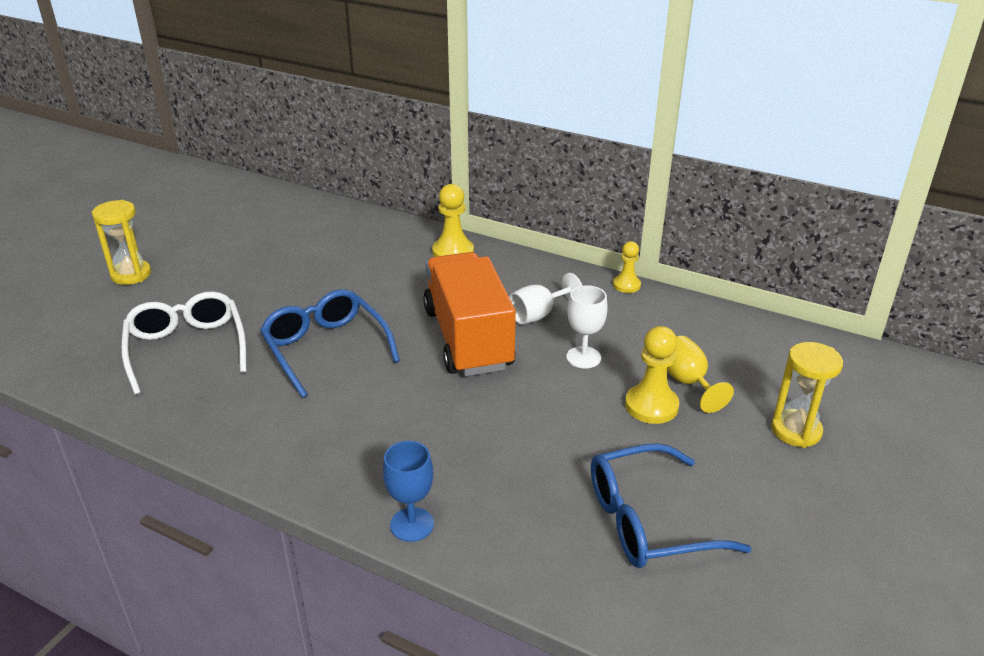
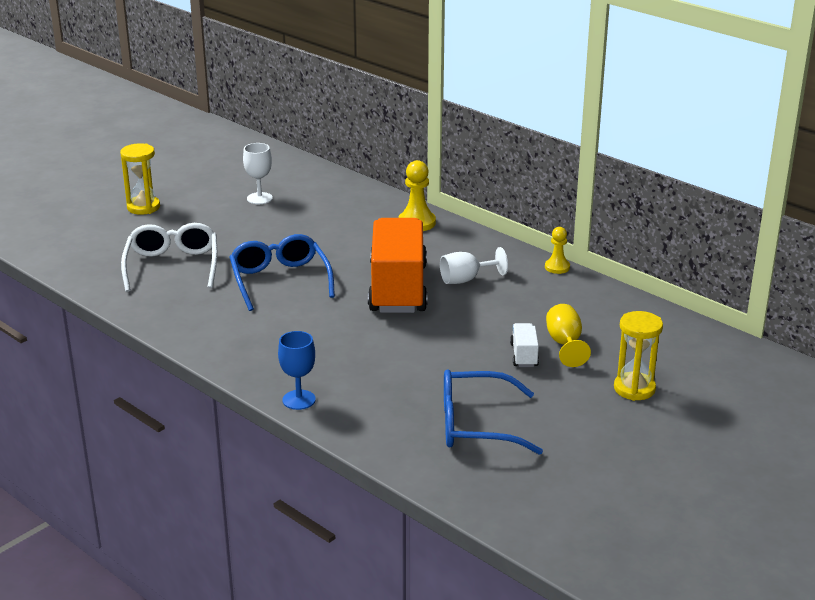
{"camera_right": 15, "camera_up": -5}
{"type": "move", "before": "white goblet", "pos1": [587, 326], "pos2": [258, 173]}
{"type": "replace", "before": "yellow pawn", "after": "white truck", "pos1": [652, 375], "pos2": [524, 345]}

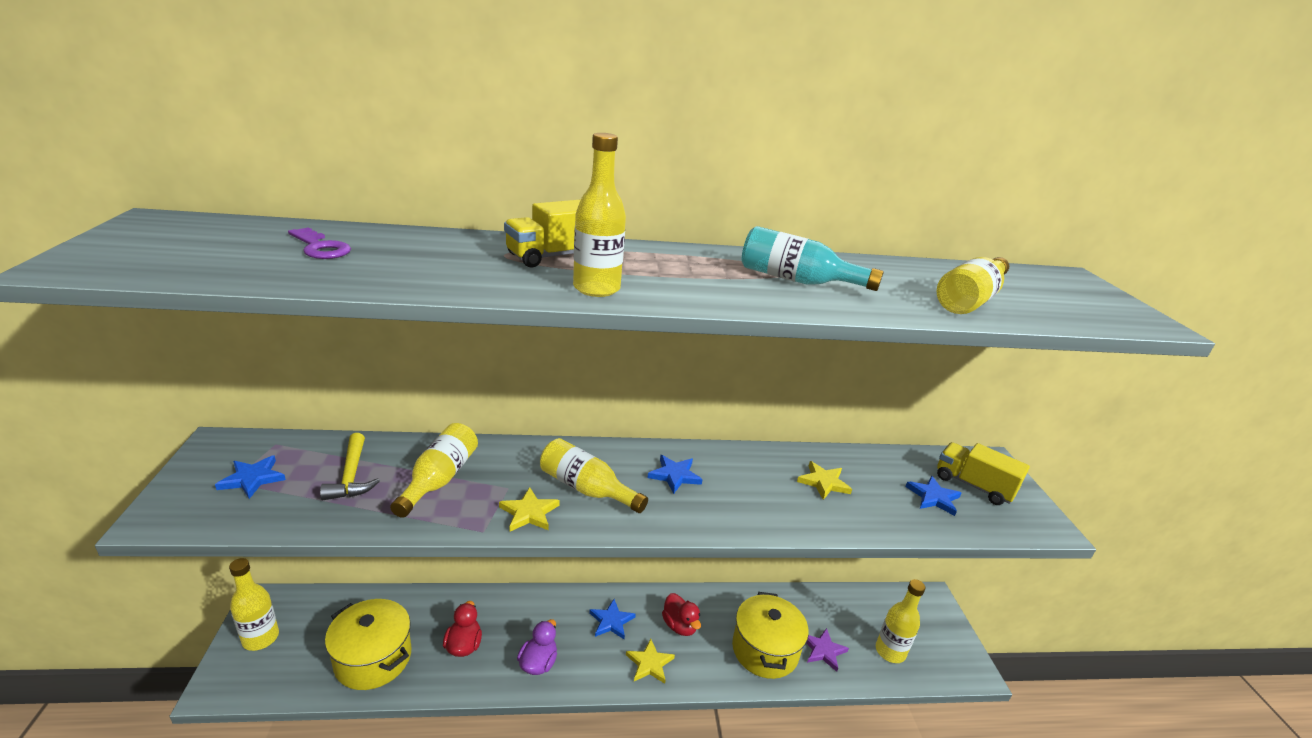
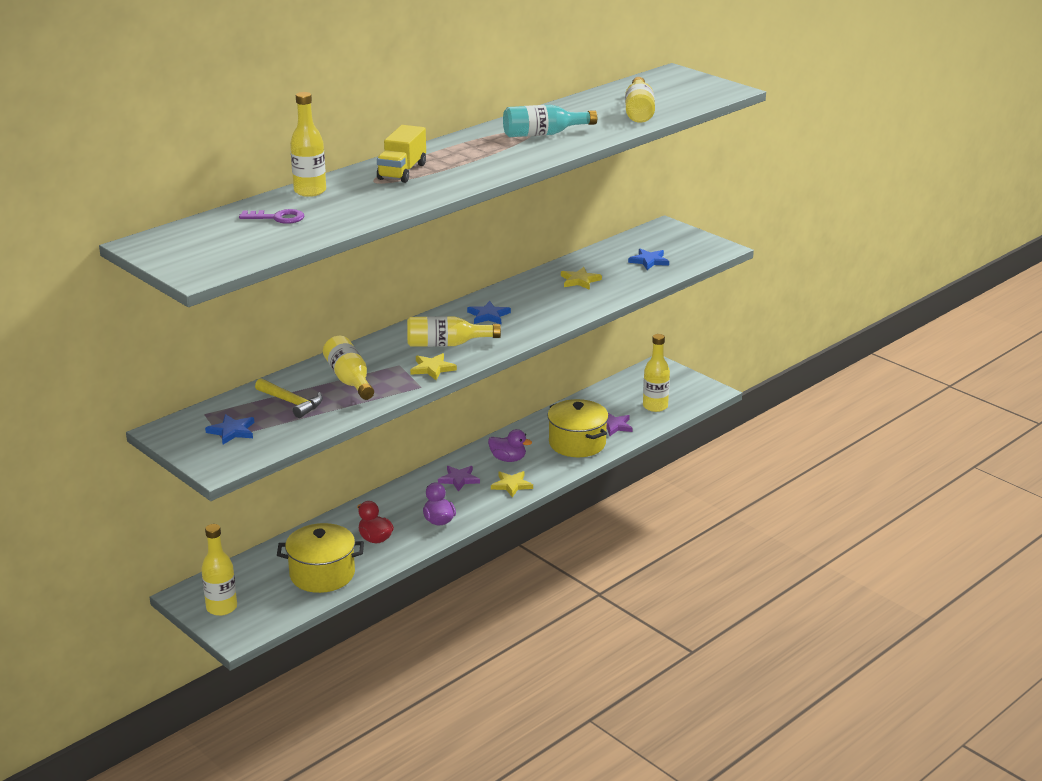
{"camera_right": -35, "camera_up": 0}
{"type": "move", "before": "yellow bottle", "pos1": [599, 215], "pos2": [308, 144]}
{"type": "recolor", "before": "blue star", "after": "purple star", "pos1": [612, 619], "pos2": [459, 479]}
{"type": "recolor", "before": "red duck", "after": "purple duck", "pos1": [681, 614], "pos2": [510, 445]}
{"type": "delete", "before": "yellow truck", "pos1": [983, 473]}

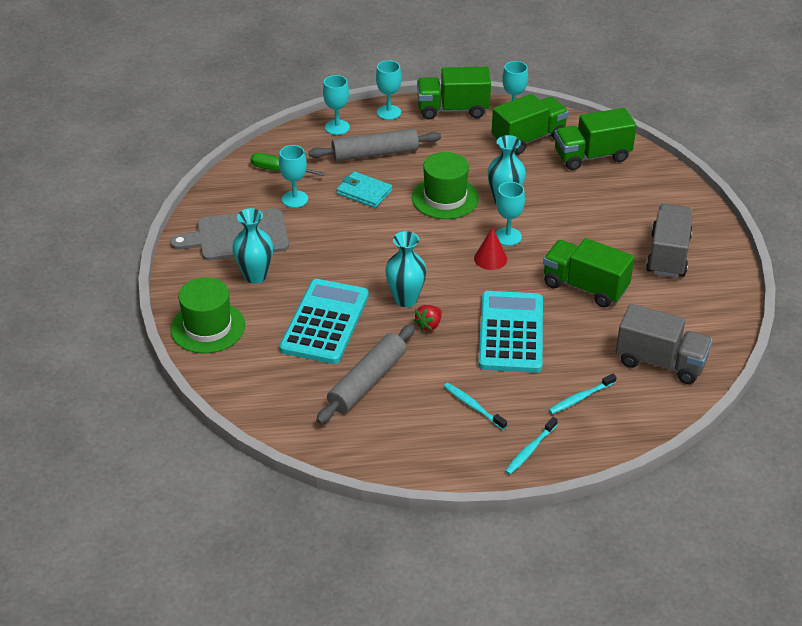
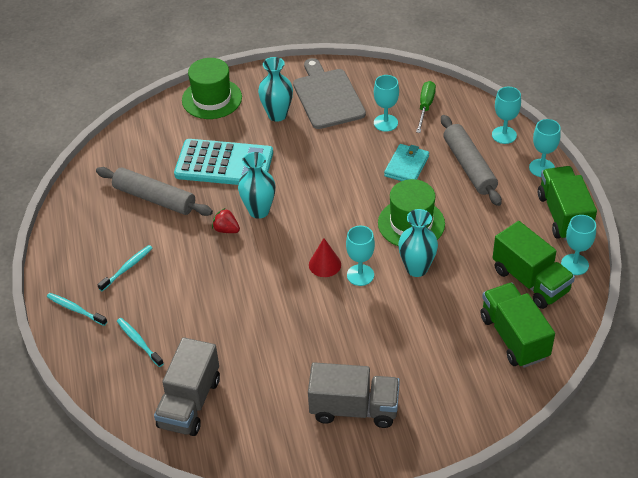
{"camera_right": 85, "camera_up": 5}
{"type": "delete", "before": "turquoise calculator", "pos1": [510, 332]}
{"type": "delete", "before": "green truck", "pos1": [588, 273]}

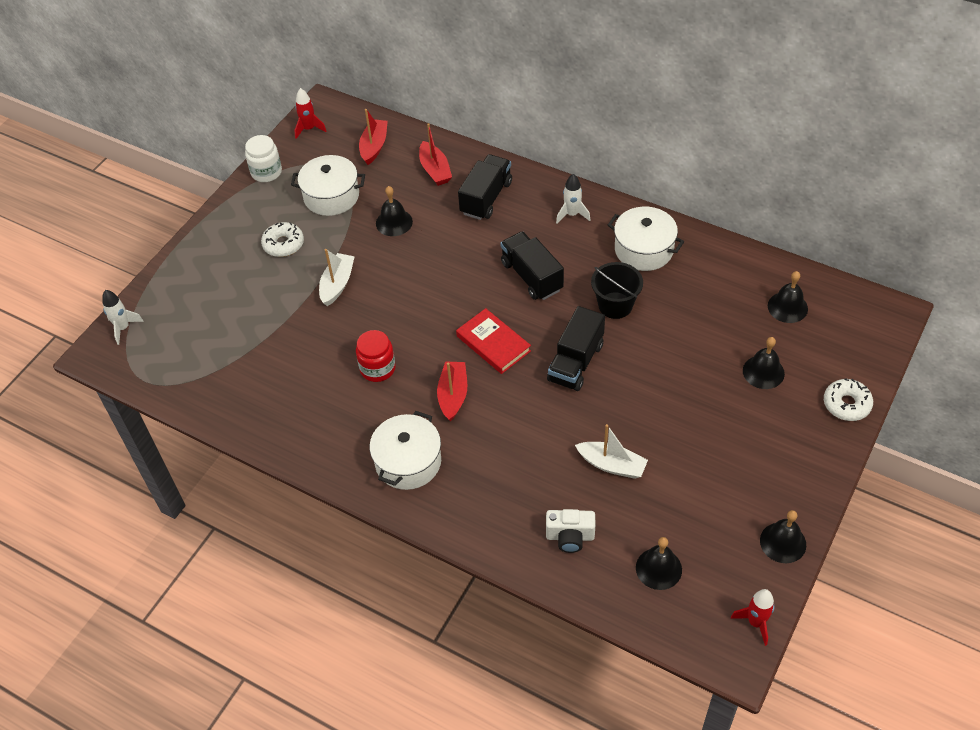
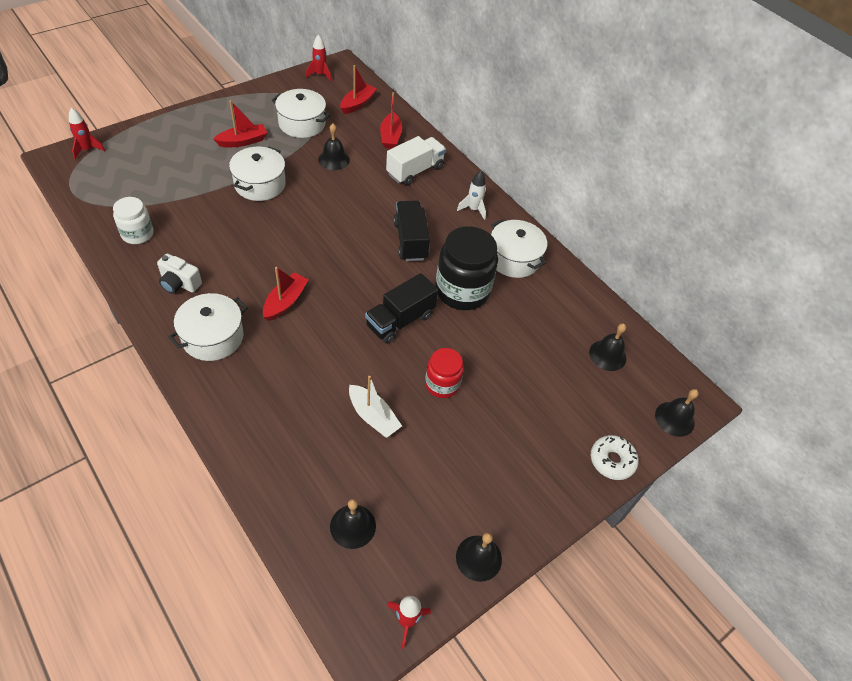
{"camera_right": 15, "camera_up": 0}
{"type": "recolor", "before": "white rocket", "after": "red rocket", "pos1": [123, 317], "pos2": [87, 133]}
{"type": "move", "before": "white jar", "pos1": [263, 158], "pos2": [133, 220]}
{"type": "replace", "before": "white donut", "after": "red boat", "pos1": [282, 239], "pos2": [240, 123]}
{"type": "replace", "before": "white boat", "after": "white pot", "pos1": [337, 277], "pos2": [257, 173]}
{"type": "move", "before": "red jar", "pos1": [376, 356], "pos2": [444, 373]}
{"type": "delete", "before": "red book", "pos1": [493, 341]}
{"type": "recolor", "before": "black truck", "after": "white truck", "pos1": [485, 187], "pos2": [416, 161]}
{"type": "move", "before": "white camera", "pos1": [570, 531], "pos2": [179, 274]}
{"type": "replace", "before": "black bucket", "after": "black jar", "pos1": [617, 290], "pos2": [466, 268]}
{"type": "move", "before": "black bell", "pos1": [764, 363], "pos2": [677, 413]}

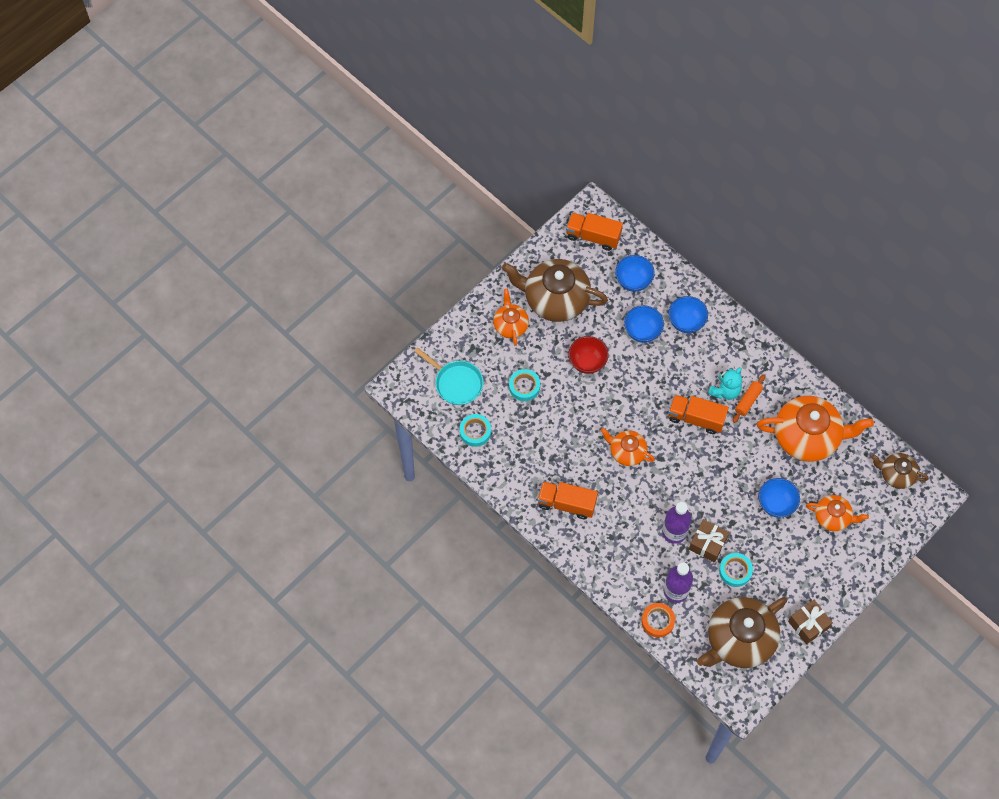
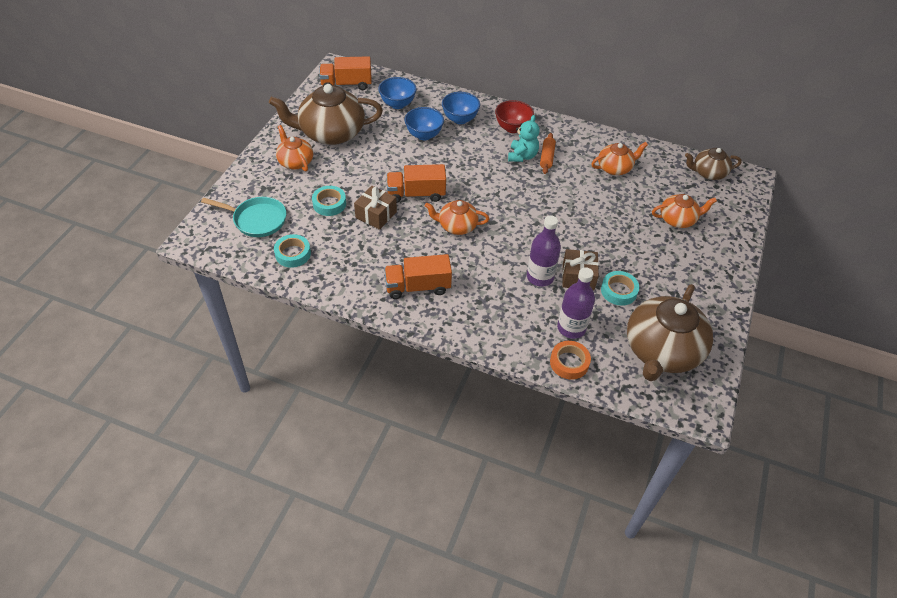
{"camera_right": -25, "camera_up": -15}
{"type": "move", "before": "red bowl", "pos1": [588, 355], "pos2": [514, 116]}
{"type": "move", "before": "orange truck", "pos1": [698, 414], "pos2": [416, 183]}
{"type": "resize", "before": "orange teapot", "pos1": [815, 429], "pos2": [619, 158], "scale": 0.54}
{"type": "delete", "before": "blue bowl", "pos1": [779, 498]}
{"type": "move", "before": "brown gift", "pos1": [810, 622], "pos2": [375, 208]}

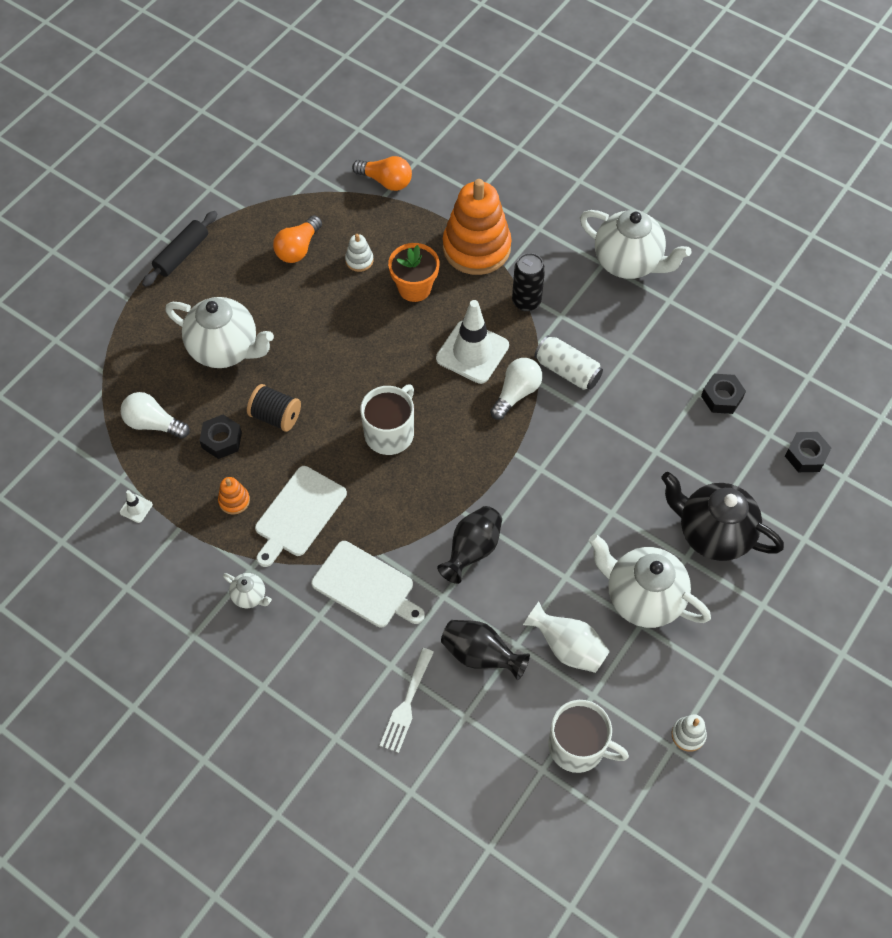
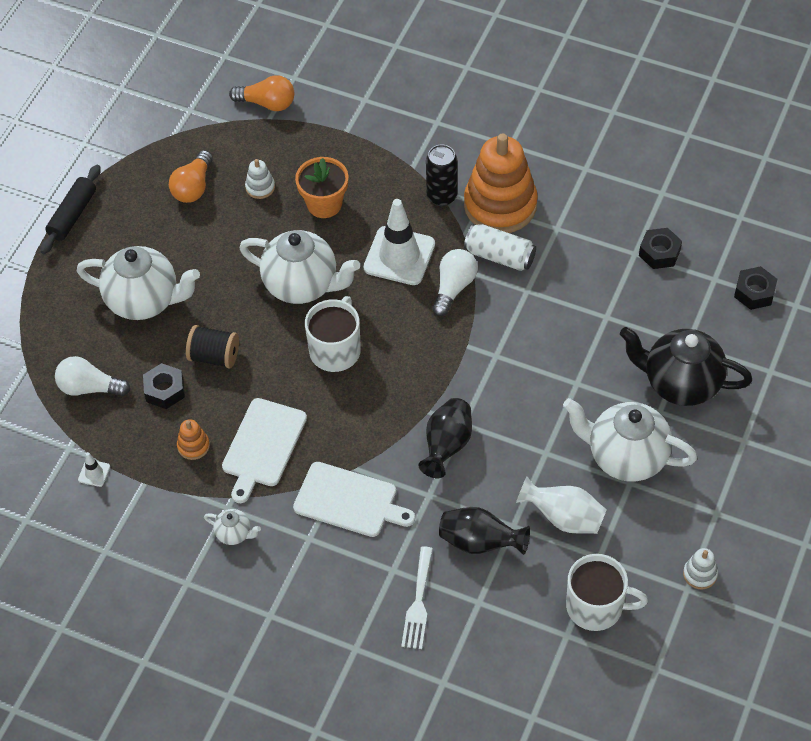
{"camera_right": -10, "camera_up": -5}
{"type": "move", "before": "orange stacking toy", "pos1": [477, 227], "pos2": [501, 183]}
{"type": "move", "before": "white teapot", "pos1": [635, 244], "pos2": [299, 267]}

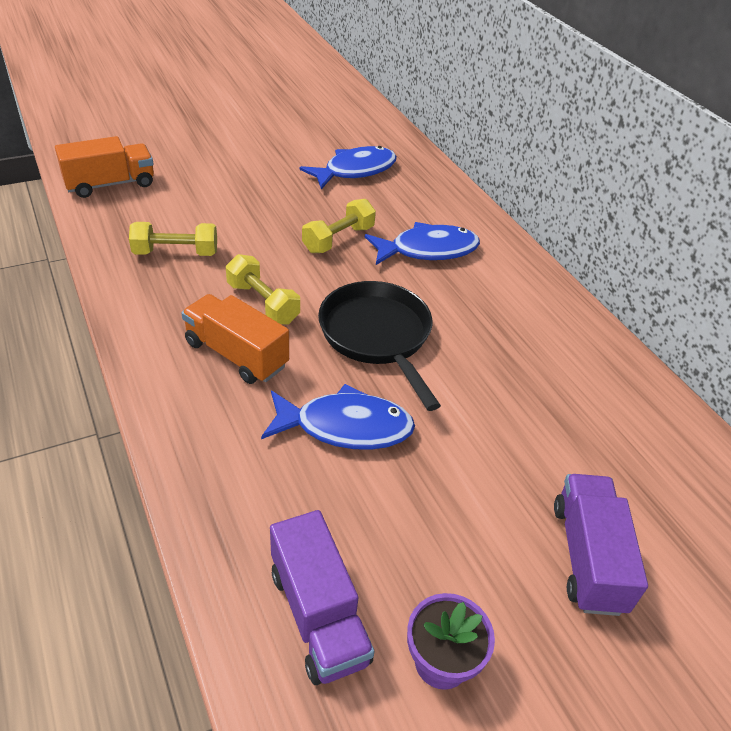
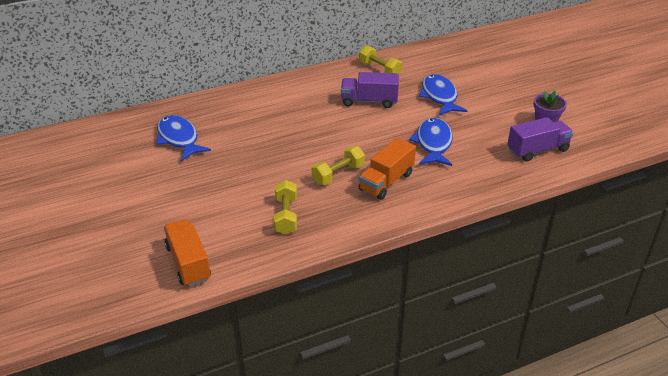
{"camera_right": -85, "camera_up": -5}
{"type": "move", "before": "yellow dumbbell", "pos1": [339, 226], "pos2": [380, 59]}
{"type": "delete", "before": "black pan", "pos1": [379, 346]}
{"type": "move", "before": "blue fish", "pos1": [422, 243], "pos2": [443, 94]}
{"type": "move", "before": "purple truck", "pos1": [601, 545], "pos2": [370, 90]}

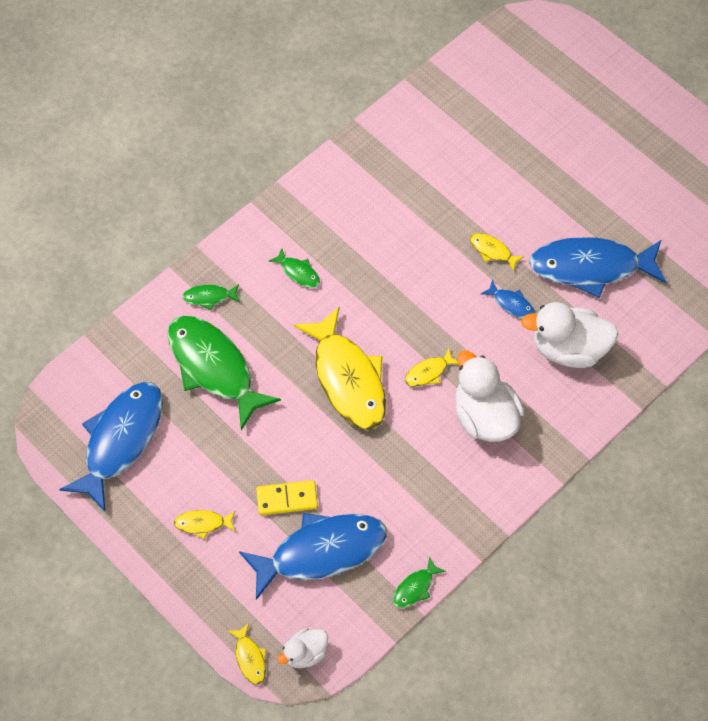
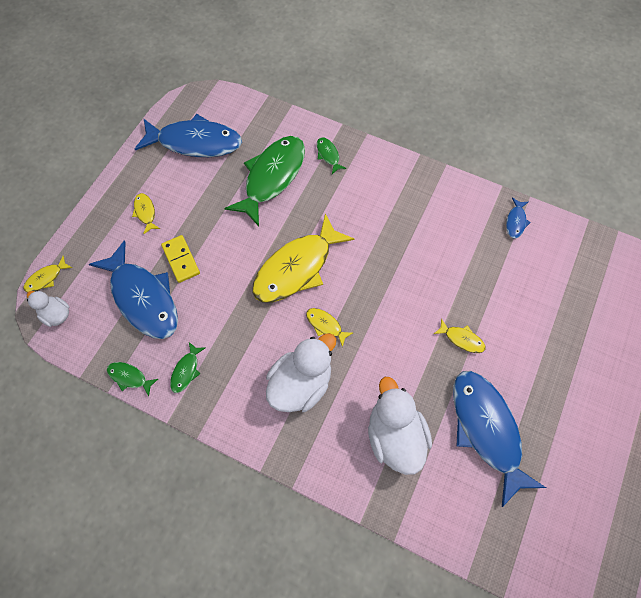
{"camera_right": 70, "camera_up": 5}
{"type": "move", "before": "green fish", "pos1": [294, 268], "pos2": [187, 367]}
{"type": "rotate", "before": "yellow fish", "pos1": [497, 252], "pos2": [460, 335], "turn": 105}
{"type": "move", "before": "blue fish", "pos1": [508, 298], "pos2": [518, 218]}

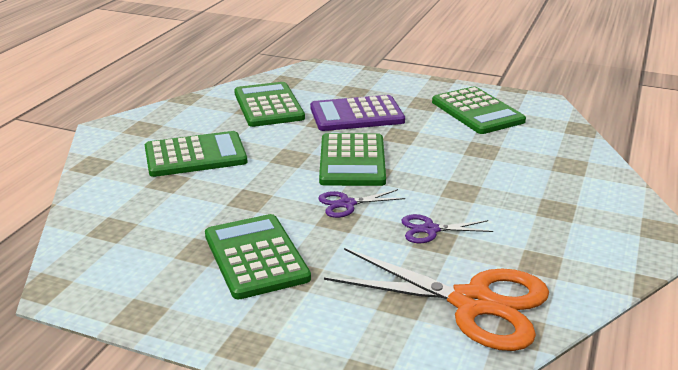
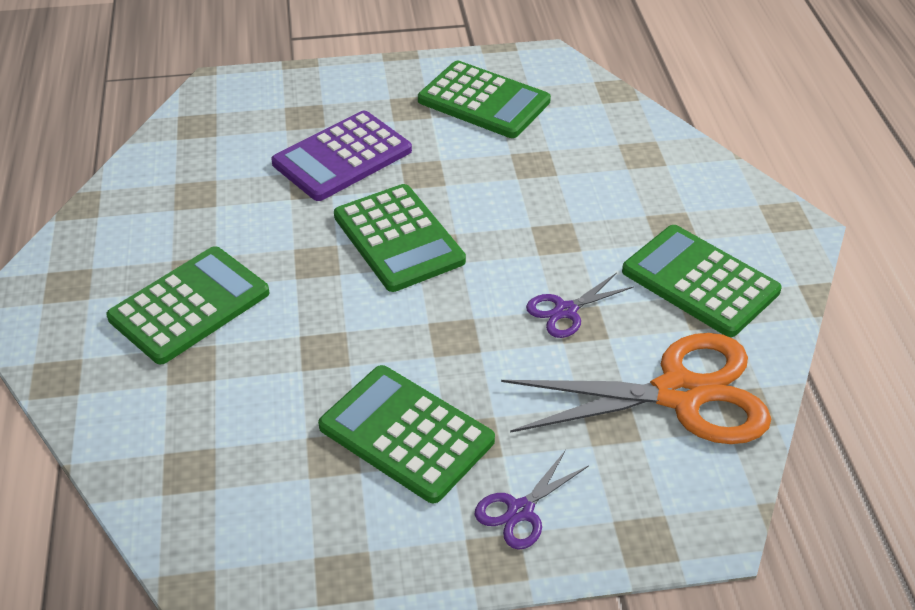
{"camera_right": -30, "camera_up": 15}
{"type": "move", "before": "green calculator", "pos1": [269, 104], "pos2": [702, 281]}
{"type": "move", "before": "purple scissors", "pos1": [361, 203], "pos2": [531, 500]}

